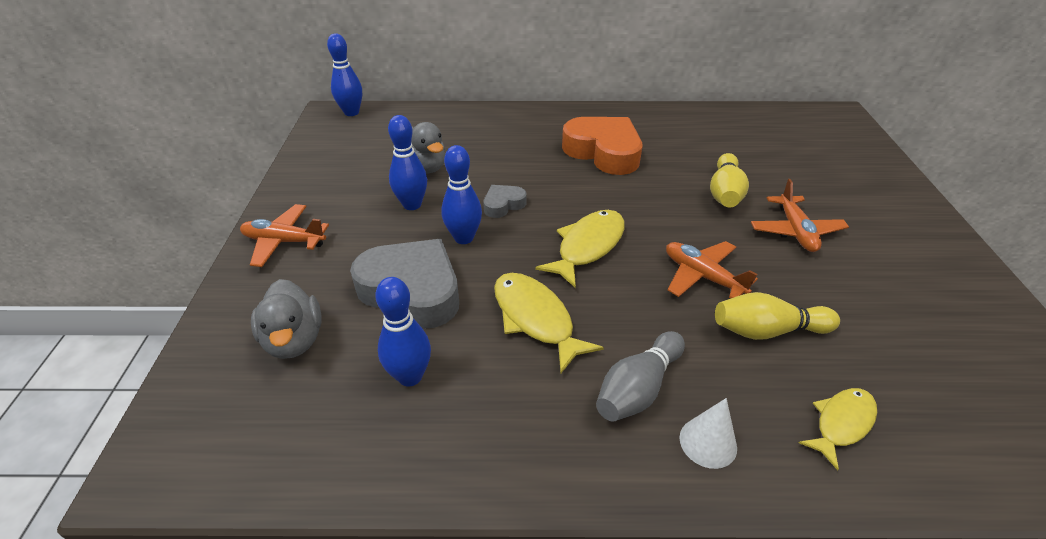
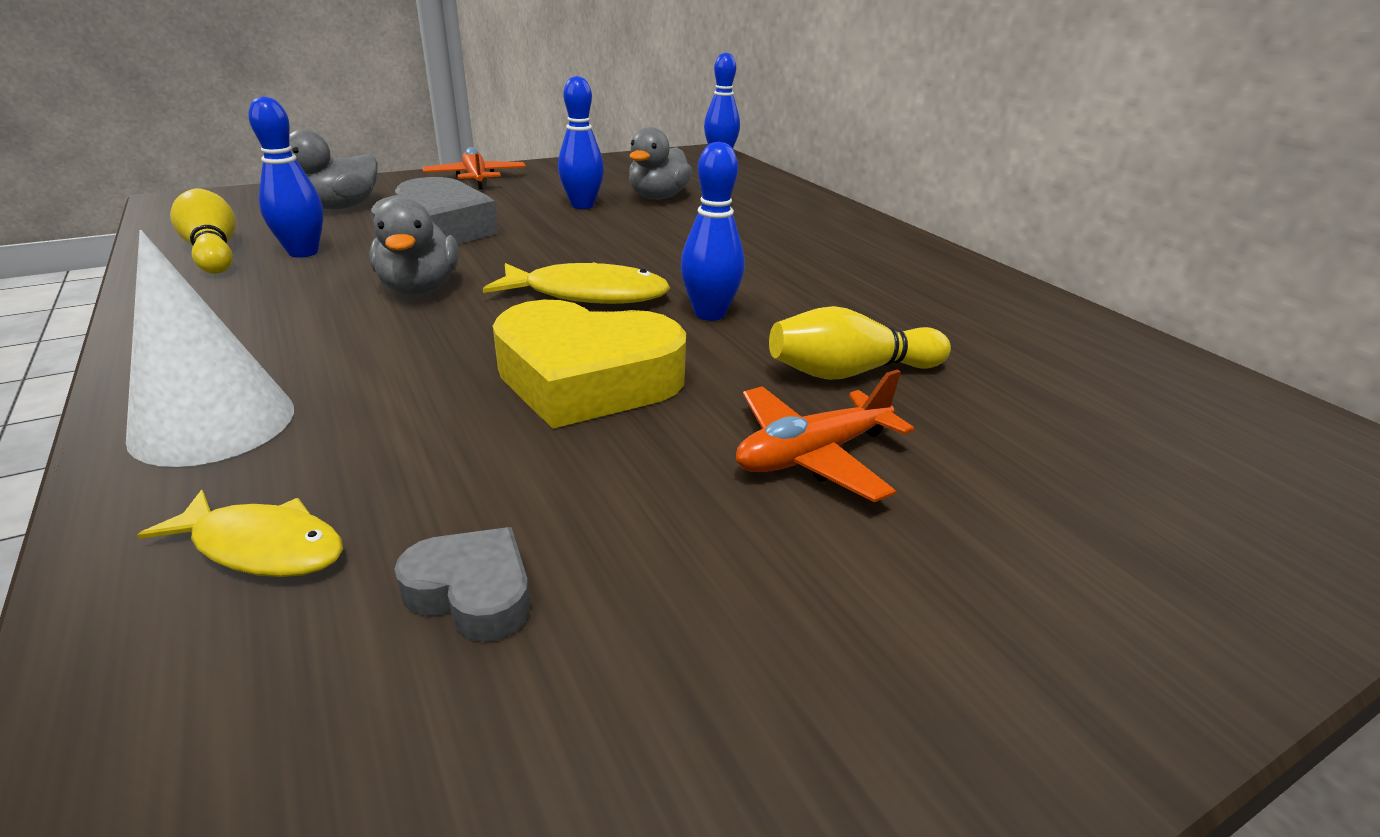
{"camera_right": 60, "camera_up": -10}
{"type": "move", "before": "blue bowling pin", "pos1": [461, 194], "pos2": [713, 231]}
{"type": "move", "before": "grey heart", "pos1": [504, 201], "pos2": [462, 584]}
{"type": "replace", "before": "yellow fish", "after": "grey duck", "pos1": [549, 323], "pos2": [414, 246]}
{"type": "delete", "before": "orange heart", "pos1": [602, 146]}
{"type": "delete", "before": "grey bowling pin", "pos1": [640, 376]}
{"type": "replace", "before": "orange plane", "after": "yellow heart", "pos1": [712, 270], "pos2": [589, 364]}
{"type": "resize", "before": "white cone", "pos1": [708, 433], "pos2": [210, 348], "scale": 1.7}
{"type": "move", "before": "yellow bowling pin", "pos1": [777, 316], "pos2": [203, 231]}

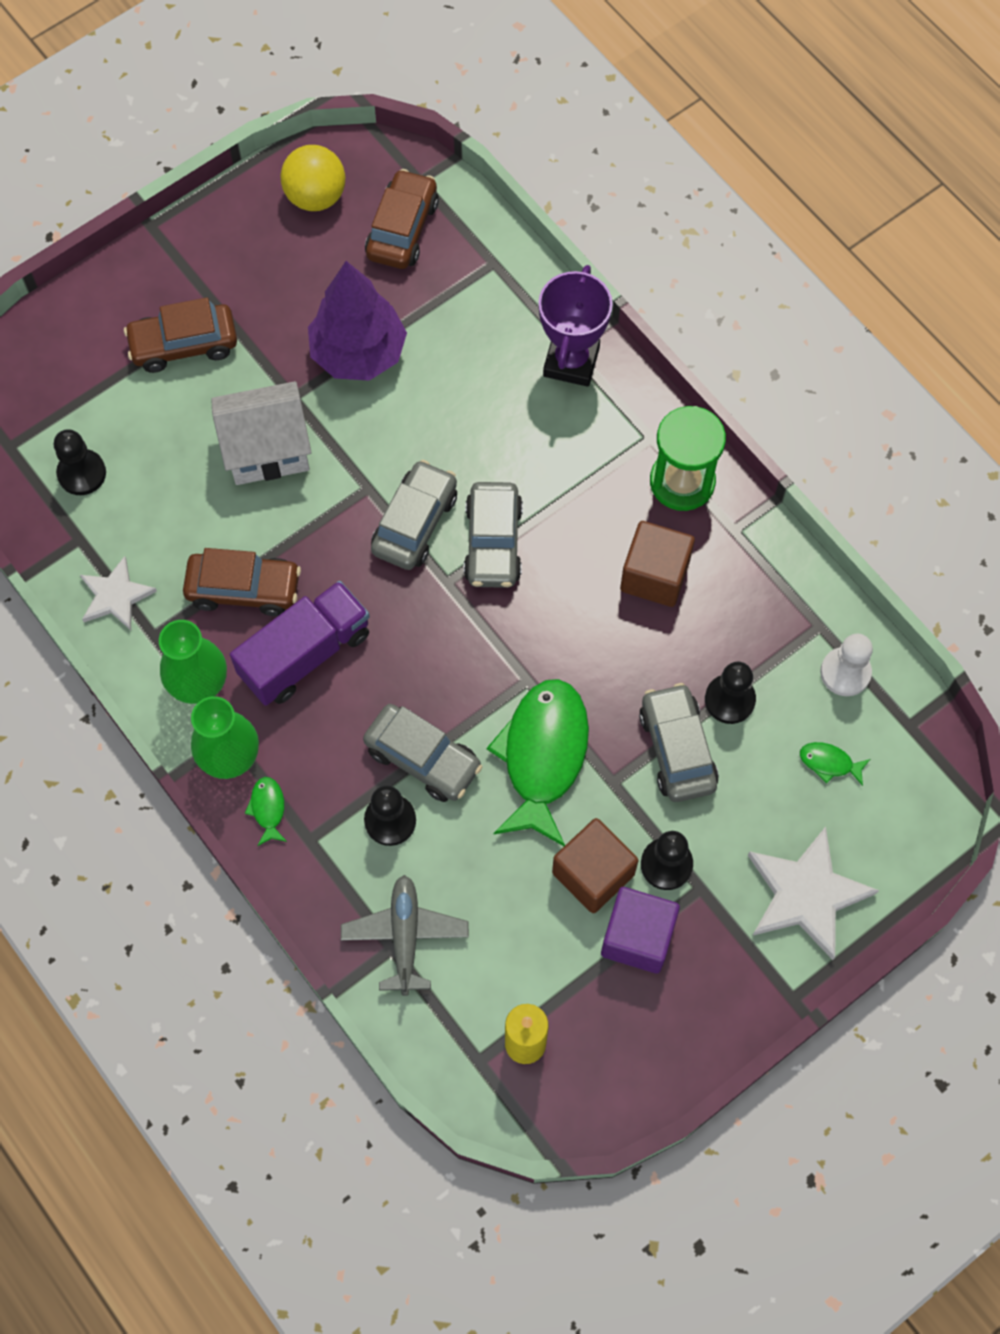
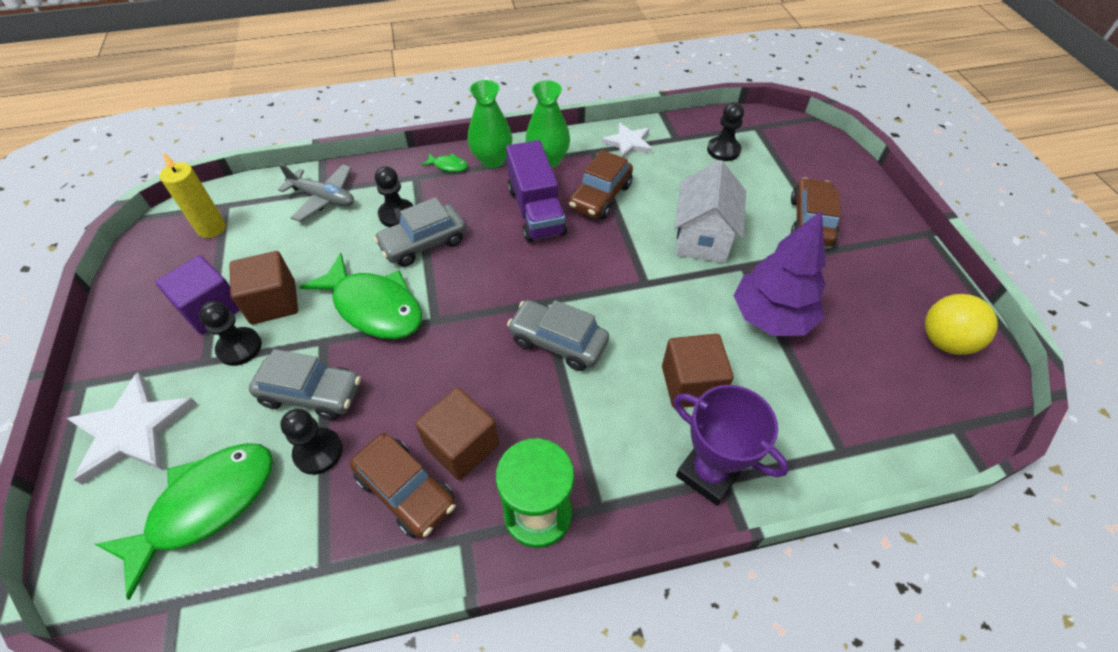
{"camera_right": 115, "camera_up": -15}
{"type": "move", "before": "brown car", "pos1": [402, 219], "pos2": [403, 485]}
{"type": "delete", "before": "grey car", "pos1": [414, 515]}
{"type": "resize", "before": "green fish", "pos1": [835, 764], "pos2": [184, 521], "scale": 2.45}
{"type": "delete", "before": "white pawn", "pos1": [846, 665]}
{"type": "insert", "after": "brown cube", "pos2": [698, 371]}

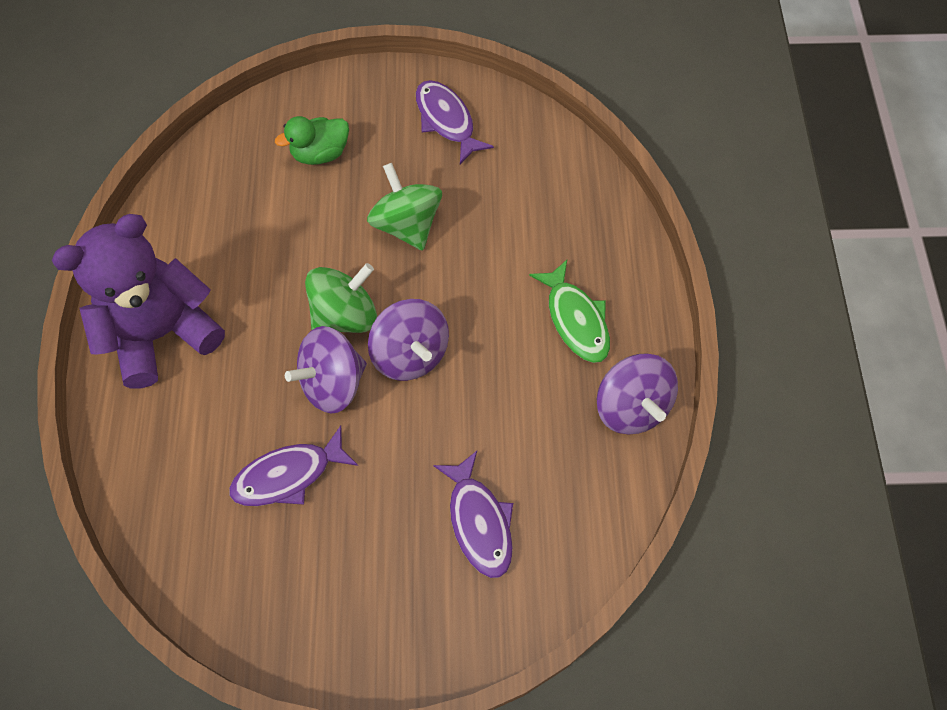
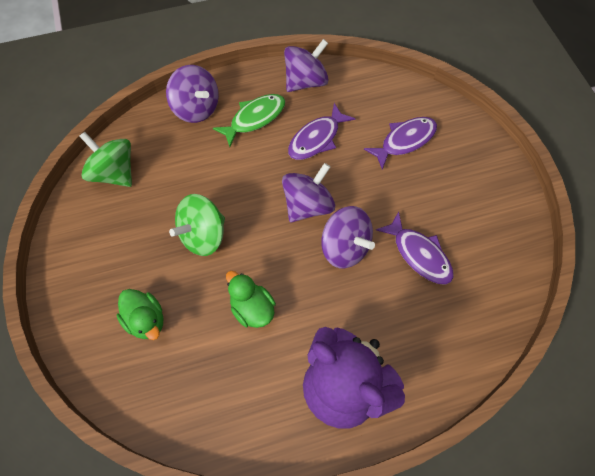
{"camera_right": -105, "camera_up": 0}
{"type": "move", "before": "green spinning top", "pos1": [341, 298], "pos2": [105, 159]}
{"type": "move", "before": "purple fish", "pos1": [455, 122], "pos2": [322, 131]}
{"type": "insert", "after": "purple spinning top", "pos2": [192, 94]}
{"type": "insert", "after": "green duck", "pos2": [251, 299]}

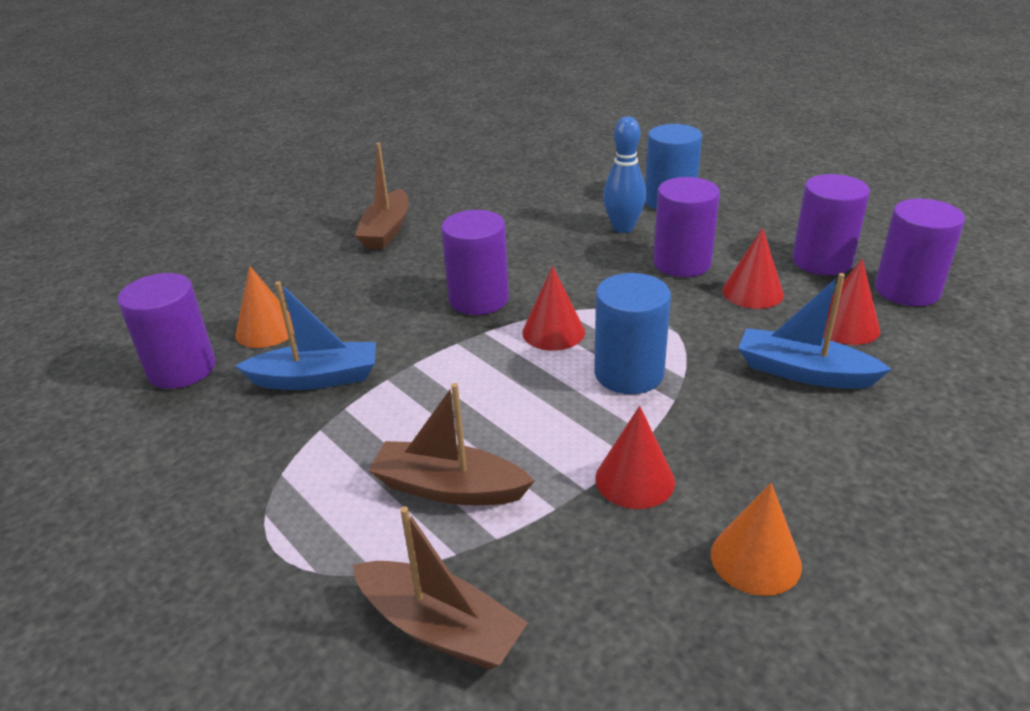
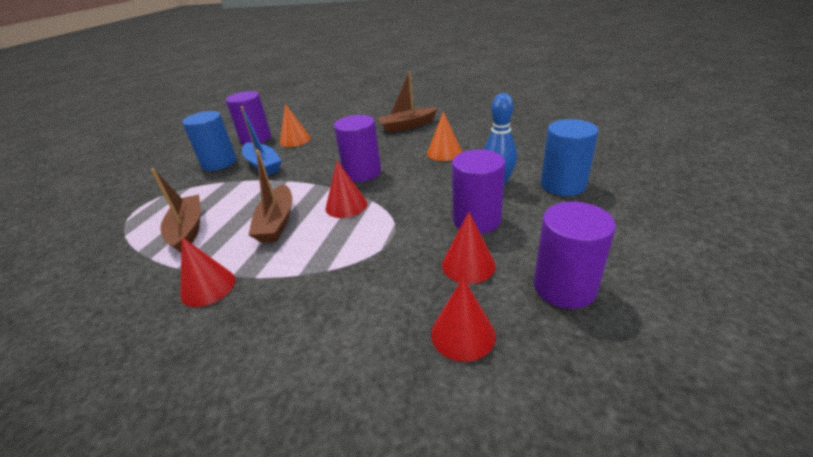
{"camera_right": 60, "camera_up": 0}
{"type": "move", "before": "brown boat", "pos1": [440, 588], "pos2": [270, 196]}
{"type": "move", "before": "blue cylinder", "pos1": [632, 333], "pos2": [209, 141]}
{"type": "move", "before": "orange cone", "pos1": [756, 539], "pos2": [444, 136]}
{"type": "delete", "before": "blue boat", "pos1": [815, 331]}
{"type": "delete", "before": "purple cylinder", "pos1": [920, 252]}

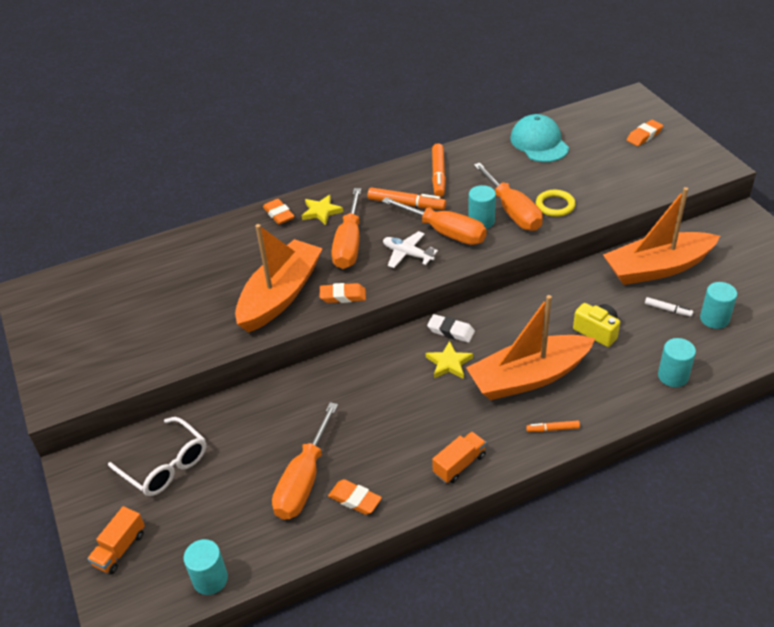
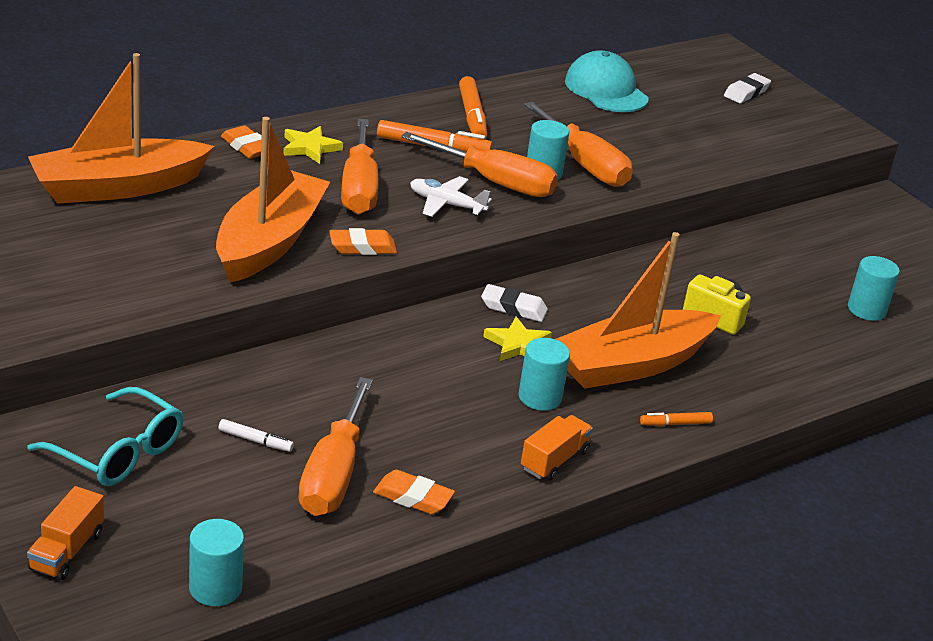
{"camera_right": -15, "camera_up": -10}
{"type": "recolor", "before": "white glasses", "after": "turquoise glasses", "pos1": [157, 456], "pos2": [105, 436]}
{"type": "delete", "before": "yellow ring", "pos1": [556, 203]}
{"type": "move", "before": "orange boat", "pos1": [661, 236], "pos2": [121, 128]}
{"type": "recolor", "before": "orange eraser", "after": "white eraser", "pos1": [645, 133], "pos2": [747, 88]}
{"type": "move", "before": "white marker", "pos1": [669, 307], "pos2": [256, 435]}
{"type": "move", "before": "turquoise cylinder", "pos1": [677, 362], "pos2": [544, 374]}

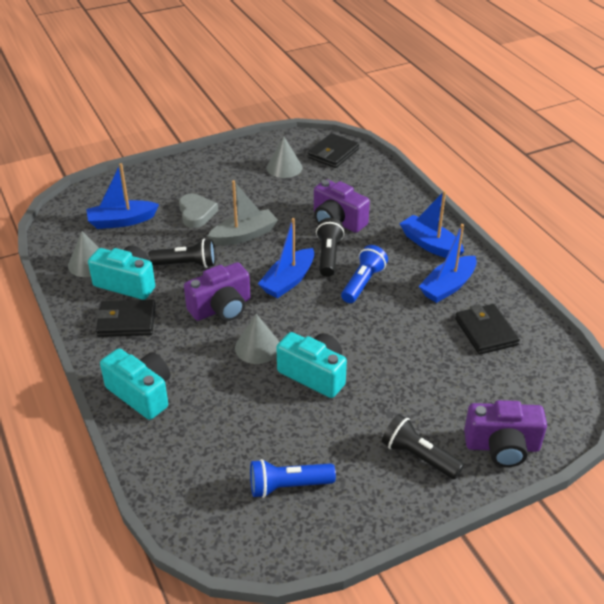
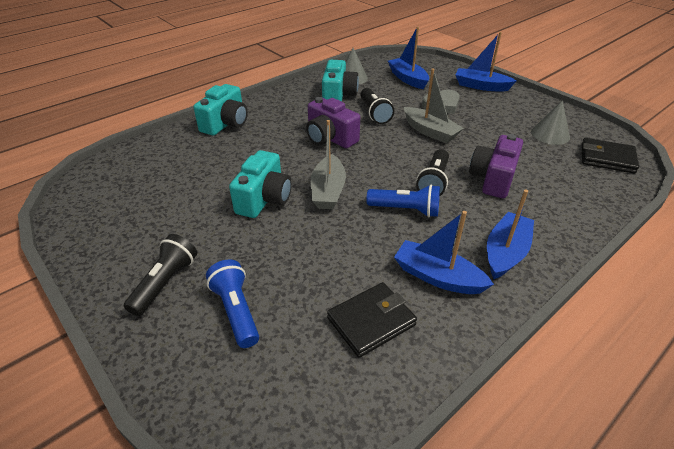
{"camera_right": 75, "camera_up": 0}
{"type": "delete", "before": "black wallet", "pos1": [126, 318]}
{"type": "delete", "before": "grey cone", "pos1": [257, 339]}
{"type": "move", "before": "blue flashlight", "pos1": [293, 478], "pos2": [232, 303]}
{"type": "move", "before": "blue boat", "pos1": [286, 258], "pos2": [485, 62]}
{"type": "rotate", "before": "black flashlight", "pos1": [330, 247], "pos2": [432, 172], "turn": 120}
{"type": "delete", "before": "purple camera", "pos1": [505, 433]}
{"type": "insert", "after": "grey boat", "pos2": [328, 164]}

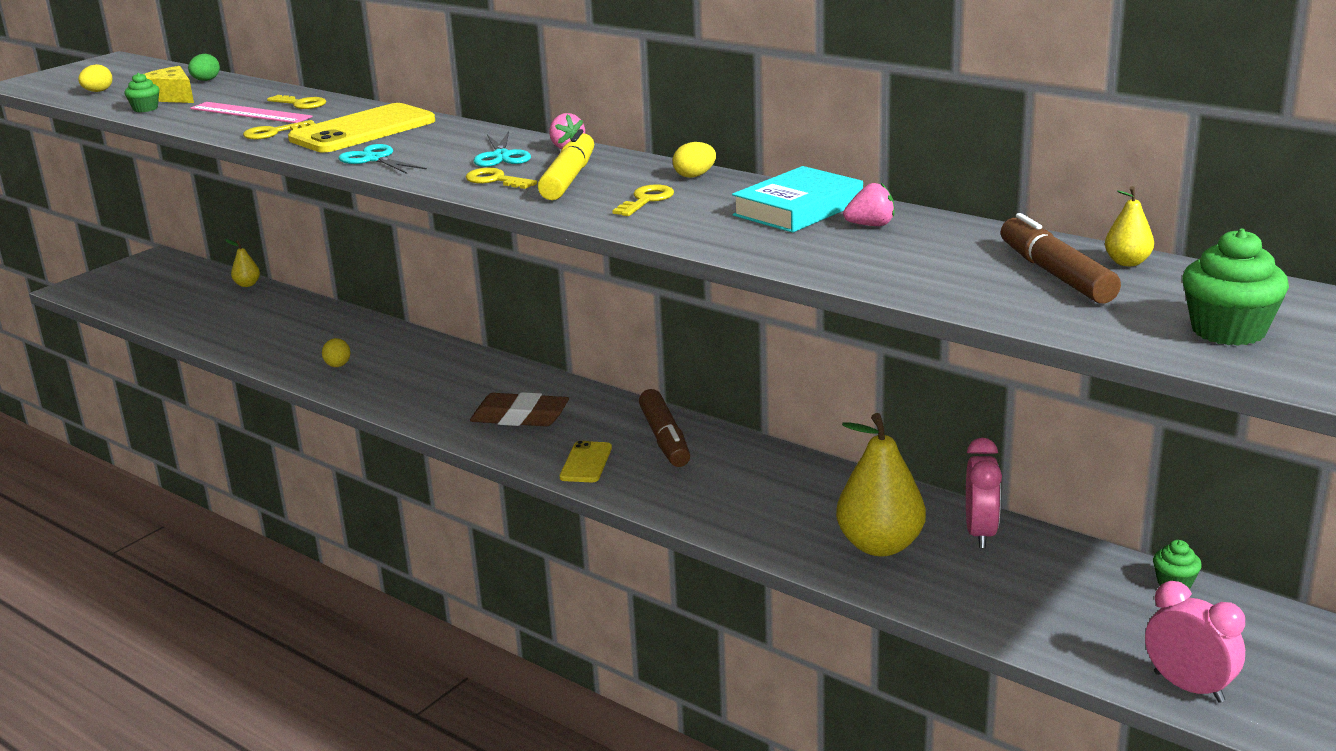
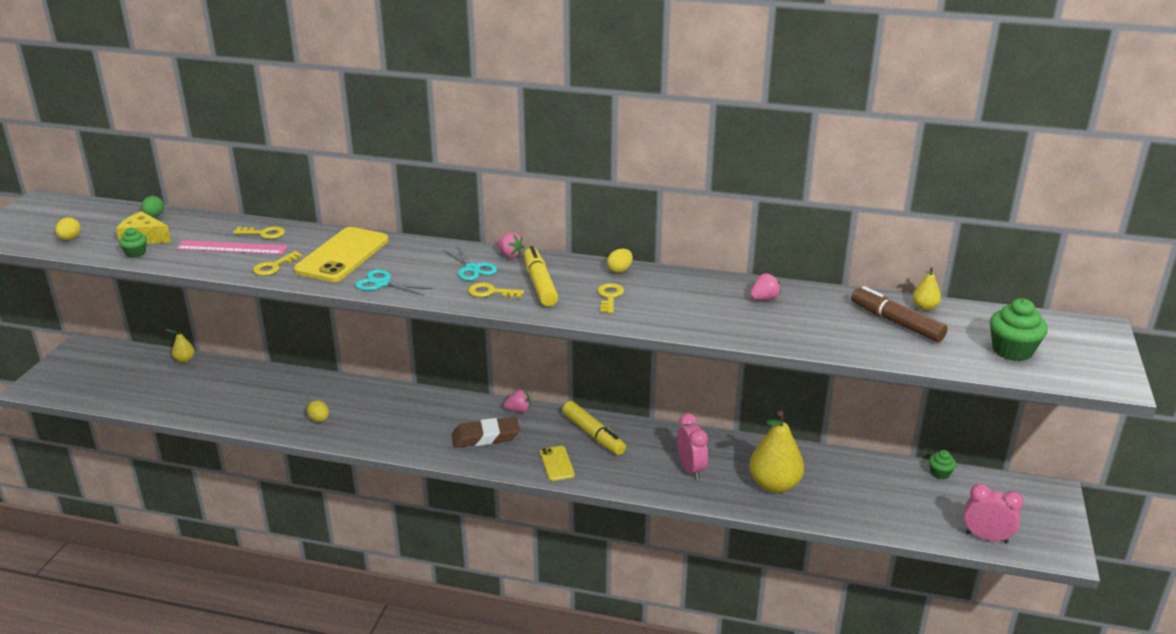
{"camera_right": -25, "camera_up": 5}
{"type": "recolor", "before": "brown marker", "after": "yellow marker", "pos1": [664, 428], "pos2": [594, 428]}
{"type": "delete", "before": "turquoise book", "pos1": [797, 199]}
{"type": "move", "before": "pink clock", "pos1": [984, 493], "pos2": [692, 446]}
{"type": "insert", "after": "pink strawberry", "pos2": [516, 400]}

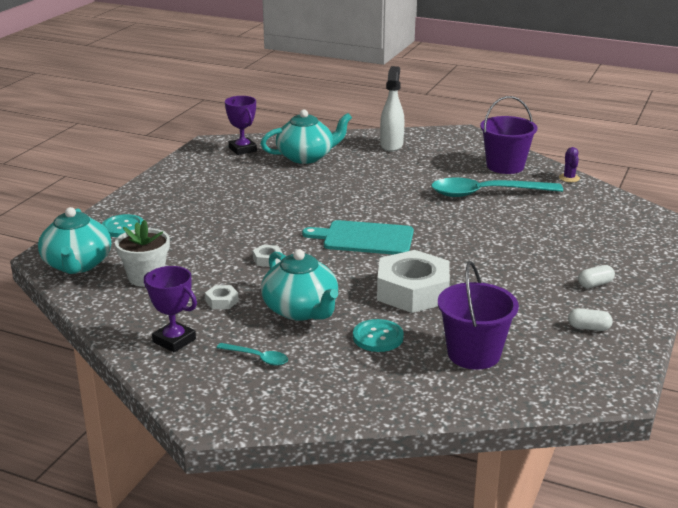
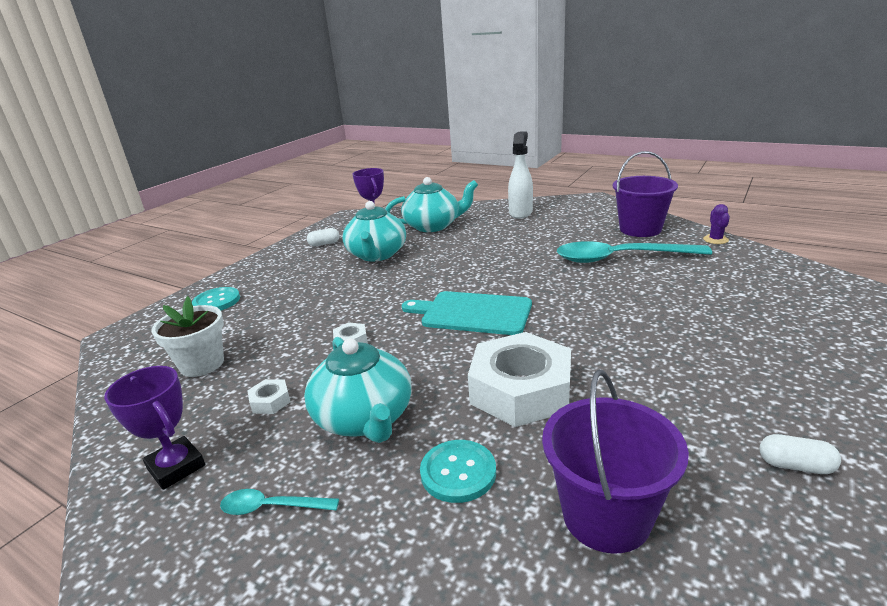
{"camera_right": 10, "camera_up": 0}
{"type": "move", "before": "turquoise teapot", "pos1": [74, 240], "pos2": [374, 231]}
{"type": "rotate", "before": "turquoise spoon", "pos1": [252, 354], "pos2": [279, 502], "turn": 150}
{"type": "move", "before": "white capsule", "pos1": [596, 276], "pos2": [323, 237]}

